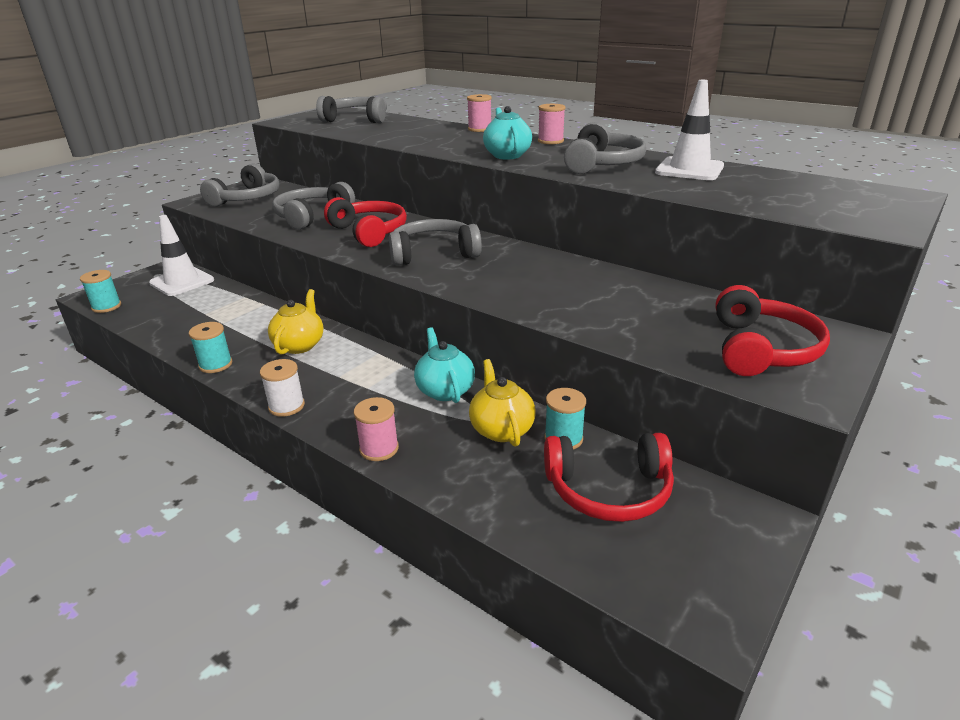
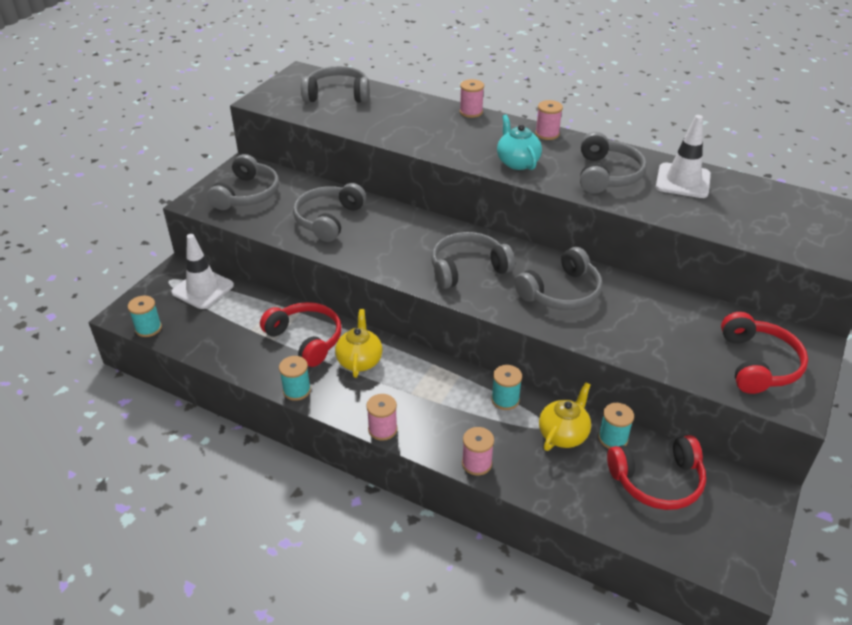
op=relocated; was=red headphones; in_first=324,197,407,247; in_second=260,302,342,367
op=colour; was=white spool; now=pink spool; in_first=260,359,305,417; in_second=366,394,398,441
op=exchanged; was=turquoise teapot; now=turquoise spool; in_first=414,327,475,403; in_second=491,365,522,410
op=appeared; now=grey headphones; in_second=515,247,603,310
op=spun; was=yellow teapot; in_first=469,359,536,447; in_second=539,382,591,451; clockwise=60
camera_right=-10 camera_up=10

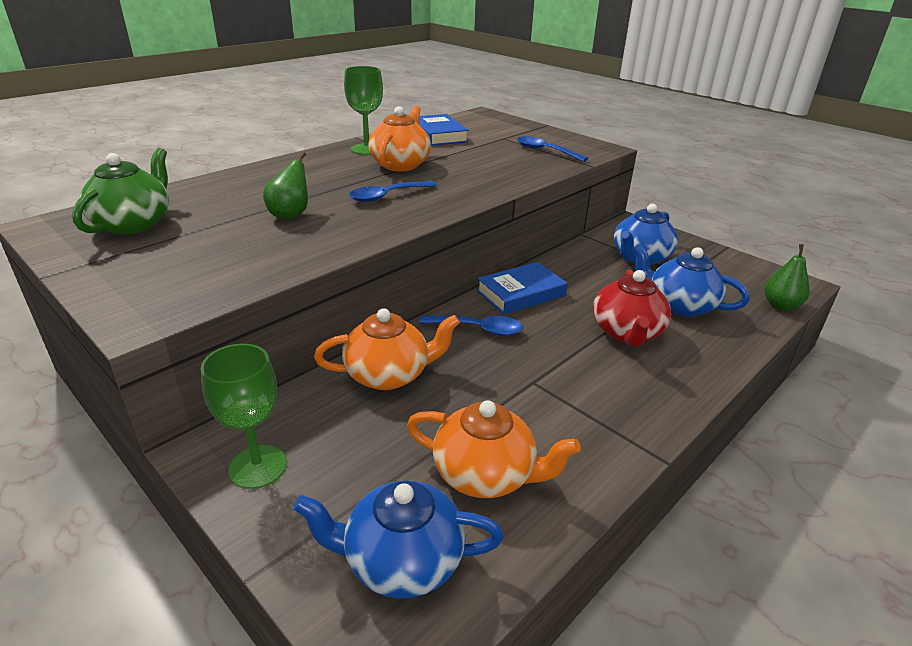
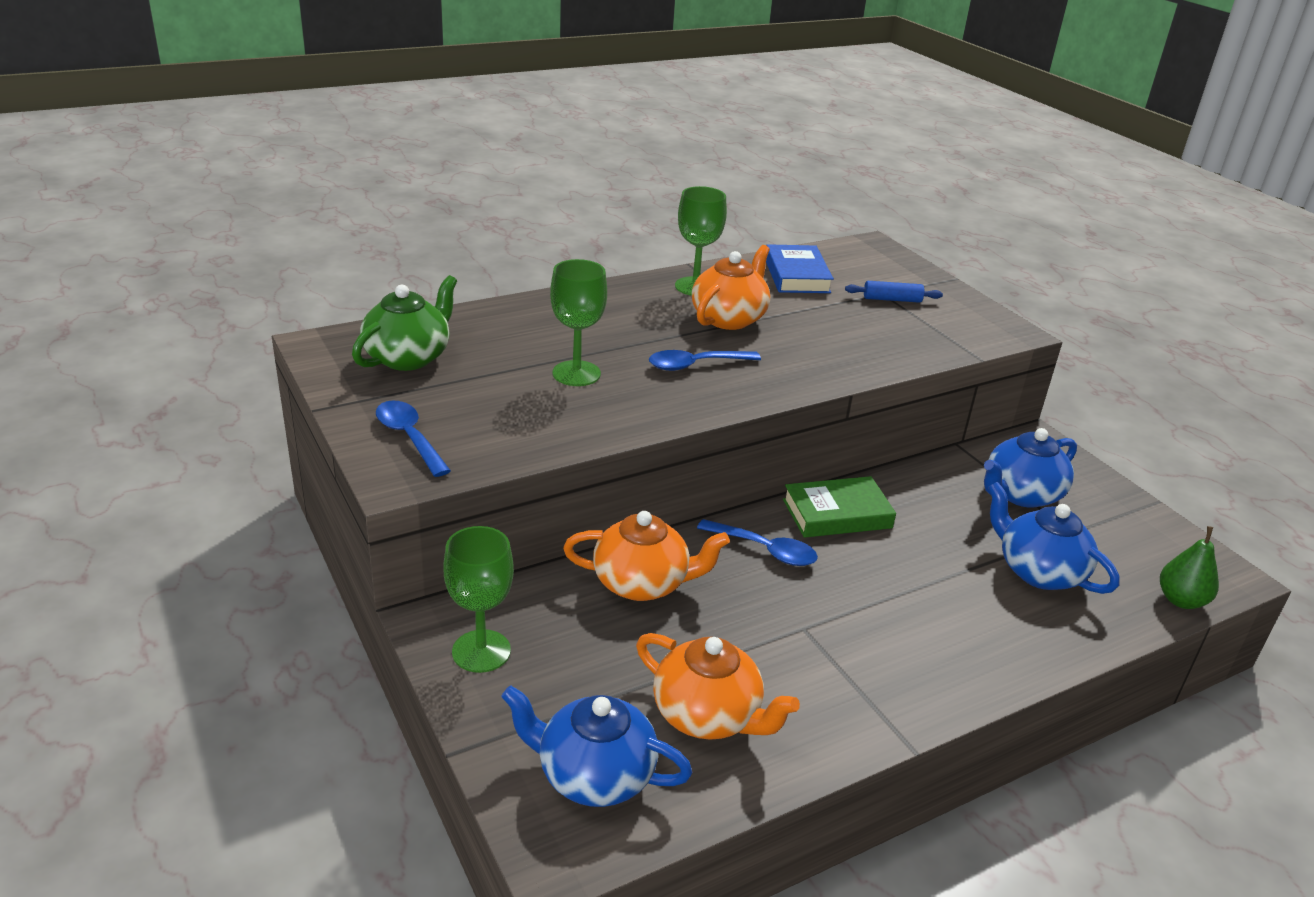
op=relocated; was=blue spoon; in_first=517,136,588,162; in_second=376,400,451,477
op=exchanged; was=green pear; now=green goblet; in_first=263,152,308,220; in_second=550,259,607,386
op=colour; was=blue book; now=green book; in_first=477,262,567,315; in_second=783,476,896,538
op=appeared; now=blue rolling pin; in_second=845,281,943,303
op=missing; was=red teapot; in_first=593,270,671,347
camera_right=15 camera_up=0

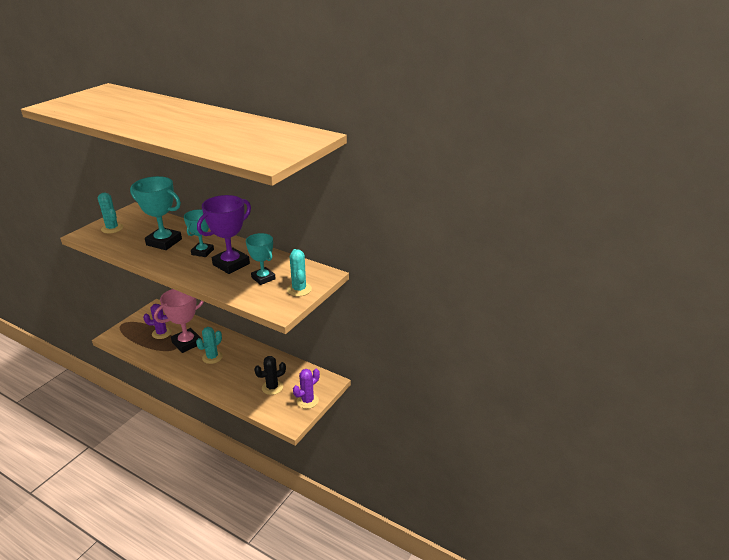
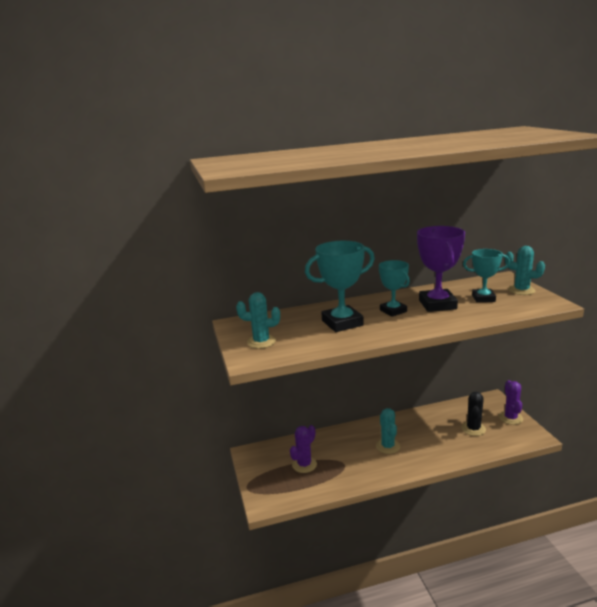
op=missing; was=pink trophy; in_first=154,289,204,353
camera_right=-45 camera_up=-10

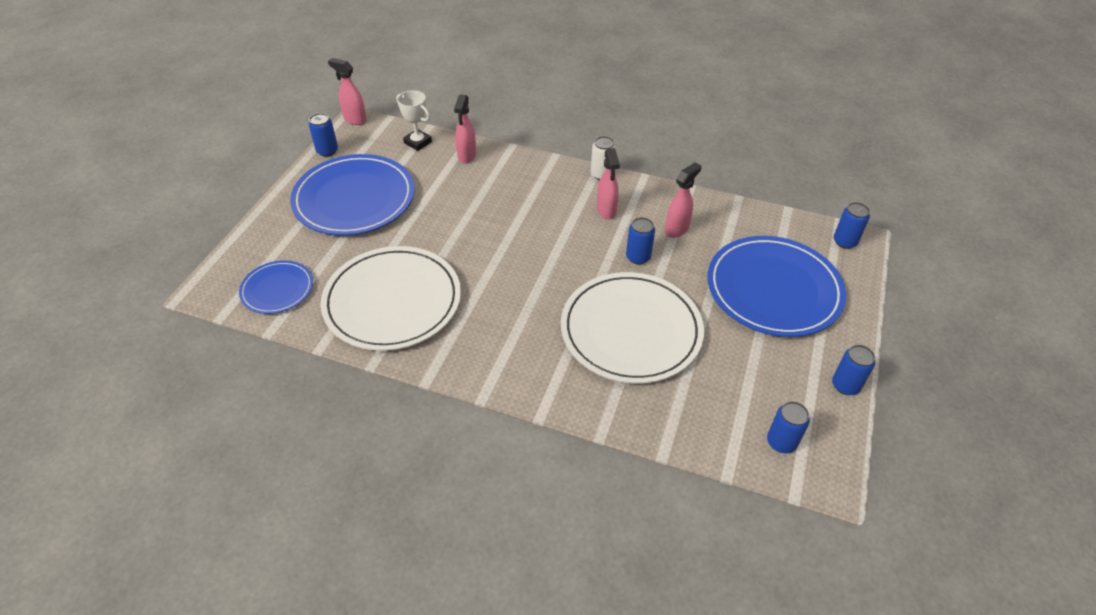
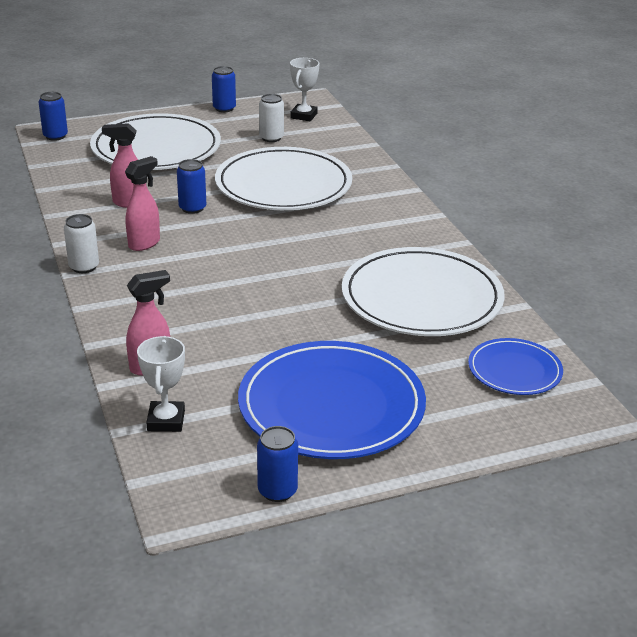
op=colour; was=blue plate; now=white plate; in_first=707,236,846,337; in_second=90,113,221,170
op=appeared; now=white can; in_second=259,94,284,142
op=exchanged; was=blue can; now=white trophy; in_first=767,401,810,453; in_second=290,58,319,121
op=missing; was=pink spray bottle; in_first=328,58,367,125
camera_right=-130 camera_up=-15

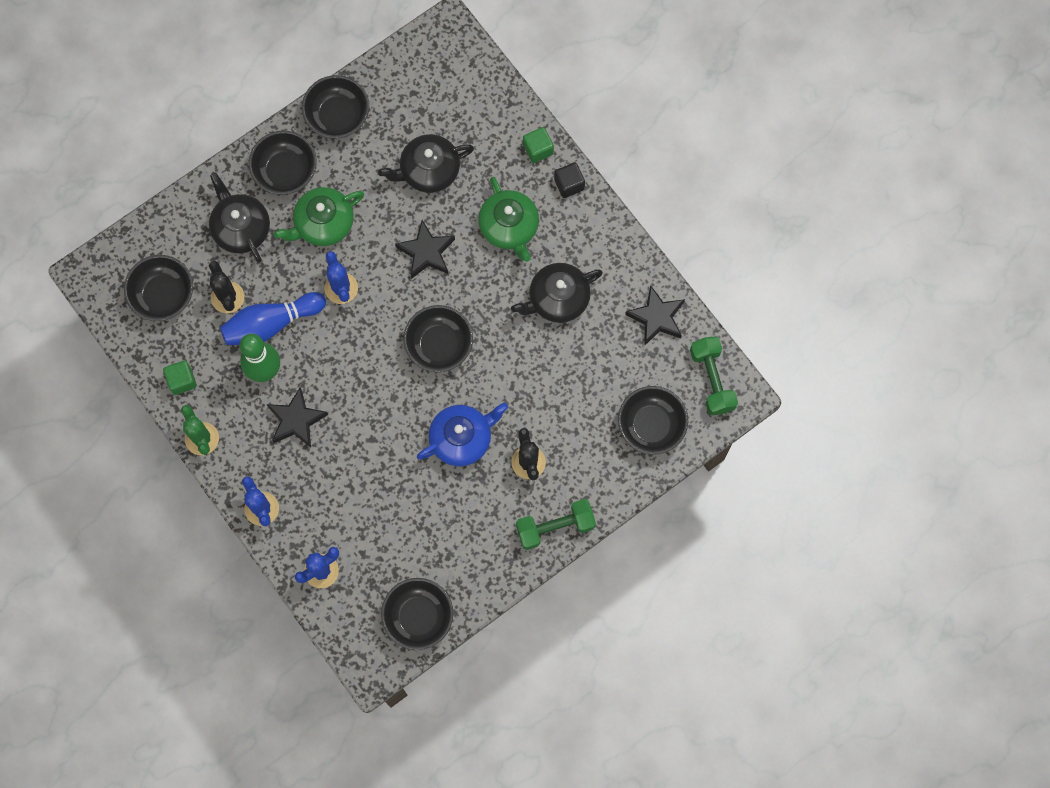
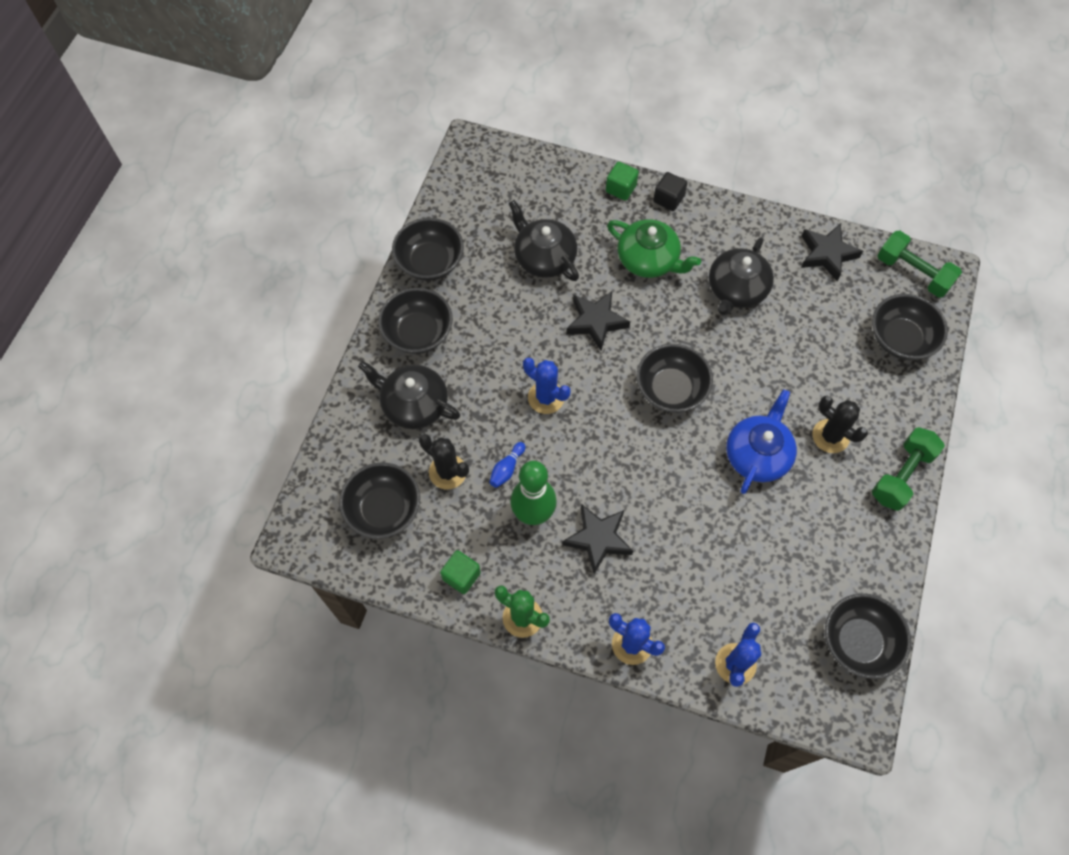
op=size; was=blue bowling pin; in_first=220,292,326,345; in_second=490,442,525,488; ratio=0.46
op=spun; was=black teapot; in_first=378,134,474,193; in_second=509,200,579,281; clockwise=105
op=missing; was=green teapot; in_first=274,187,364,246
camera_right=-35 camera_up=-10

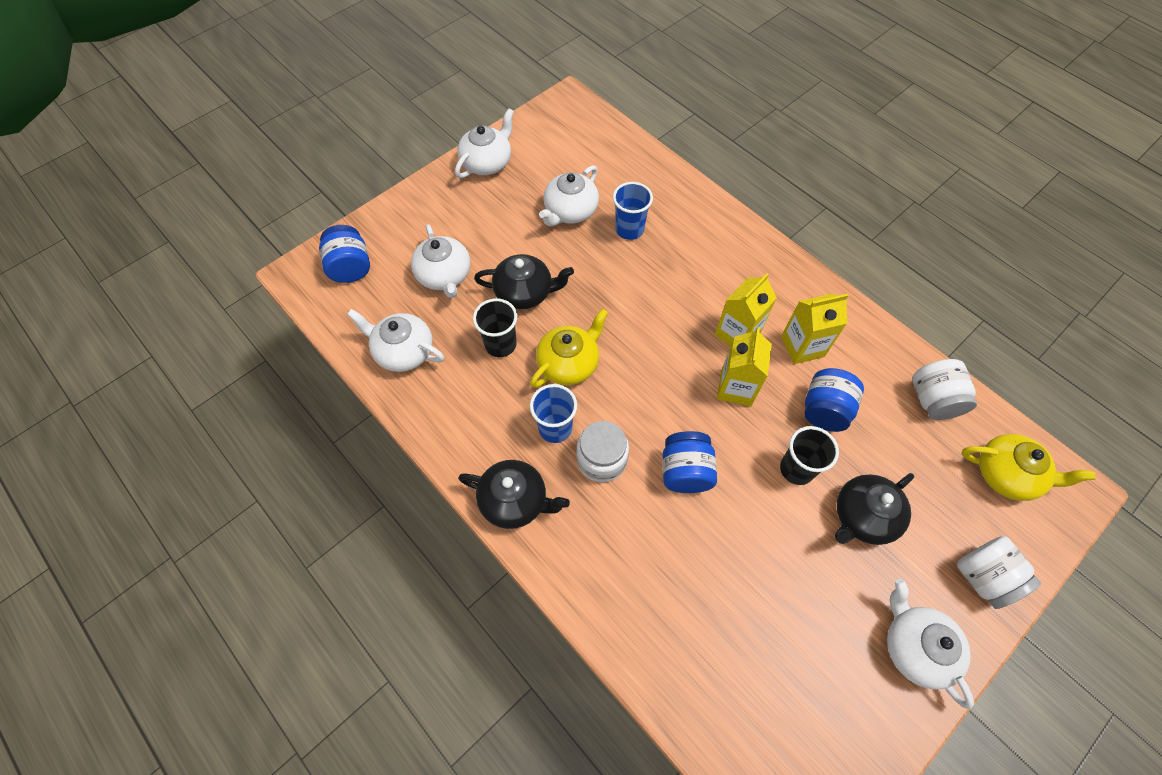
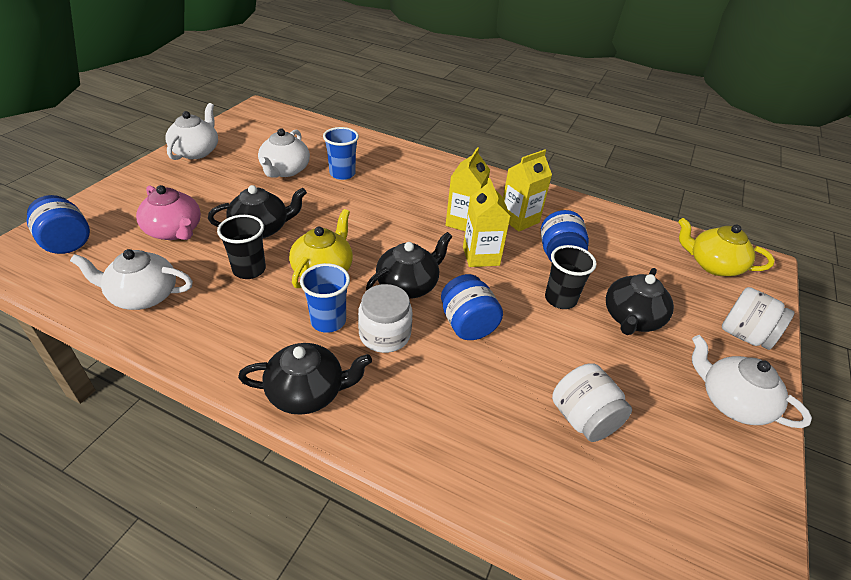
op=colour; was=white teapot; now=pink teapot; in_first=411,224,470,298; in_second=136,185,201,240
op=appeared; now=black teapot; in_second=366,232,452,299
op=relocated; was=white jar; in_first=912,359,977,420; in_second=552,364,632,442
op=spun; was=yellow teapot; in_first=962,434,1095,501; in_second=678,218,775,276; clockwise=-150
camera_right=-25 camera_up=-20

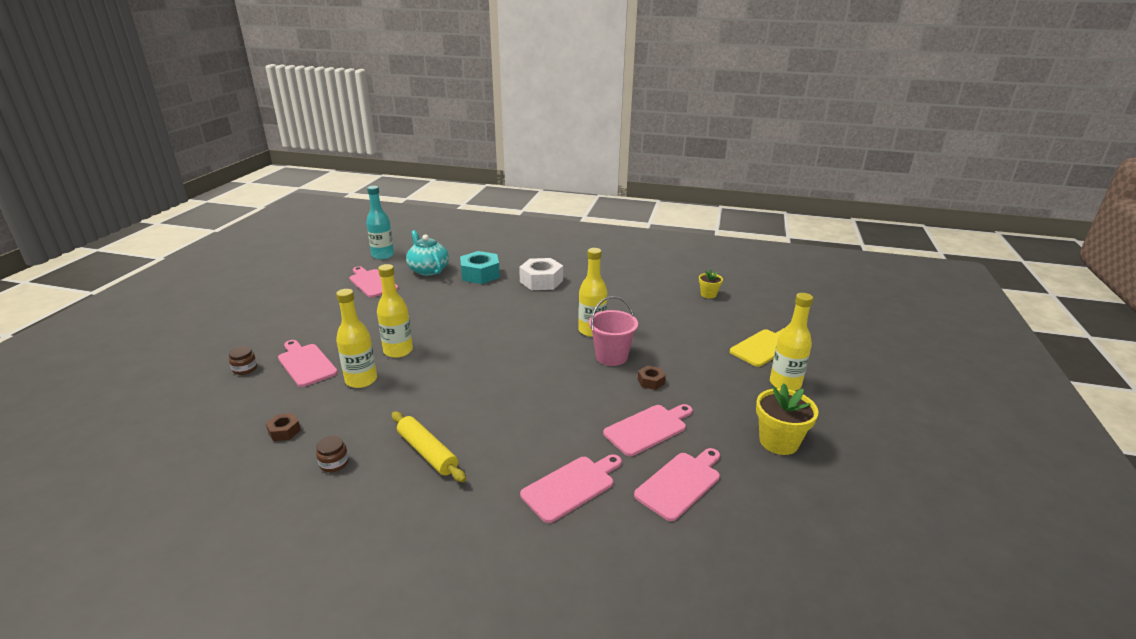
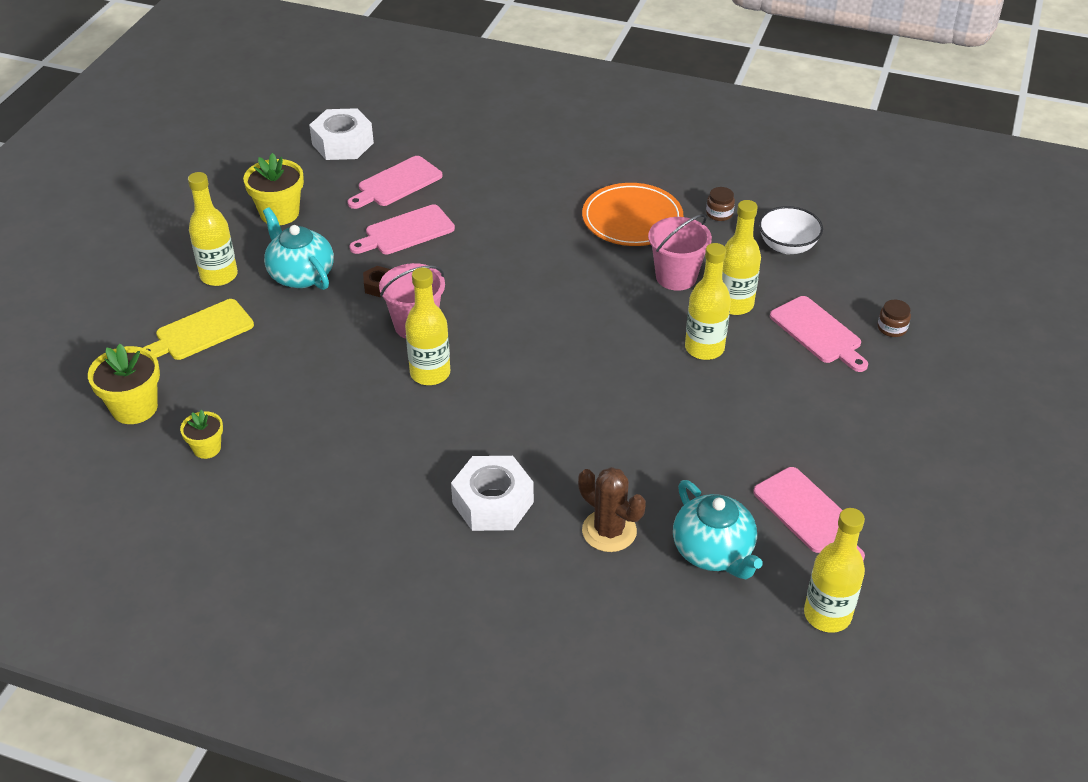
op=appeared; now=yellow flower pot; in_second=88,344,160,424
op=appeared; now=turquoise teapot; in_second=263,207,334,290
op=appeared; now=white nut; in_second=309,108,374,160
op=exchanged; was=turquoise nut; now=brown cactus; in_first=460,251,500,284; in_second=578,467,646,552
op=exchanged; was=yellow rolling pin; now=orange plate; in_first=392,411,466,482; in_second=582,183,683,246
op=appeared; now=pink bucket; in_second=648,214,712,291
op=exchanged; was=brown nut; now=white bowl; in_first=266,413,301,441; in_second=759,206,823,254
op=colour; was=turquoise bottle; now=yellow bottle; in_first=366,186,394,260; in_second=804,508,865,633
op=missing; was=pink cutting board; in_first=520,454,622,523
camera_right=-175 camera_up=15

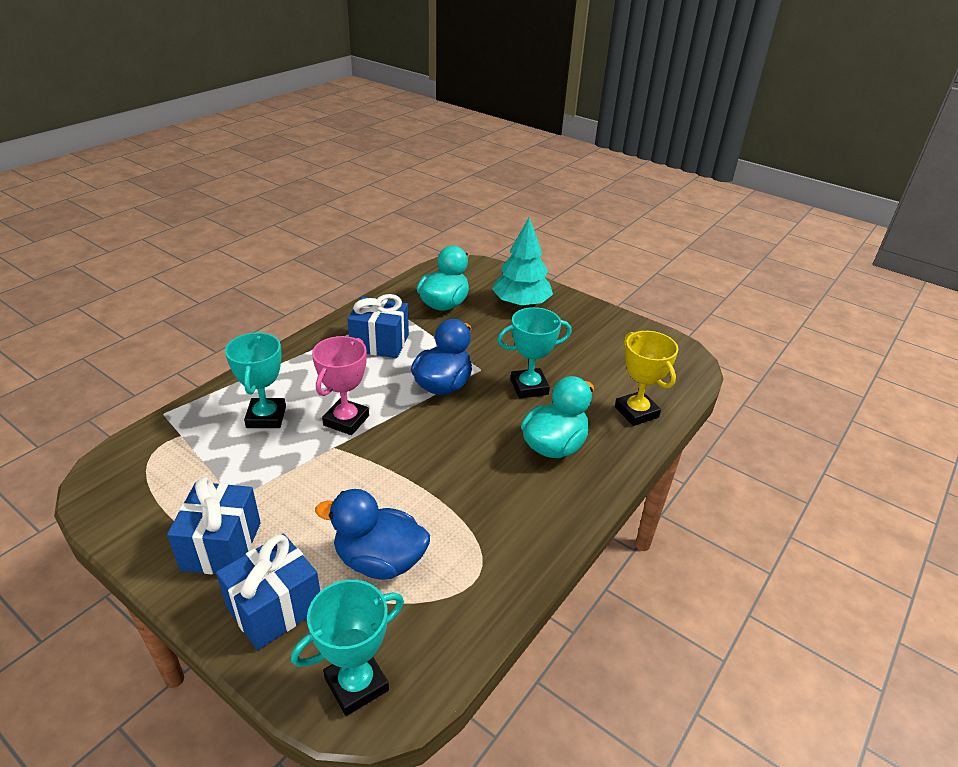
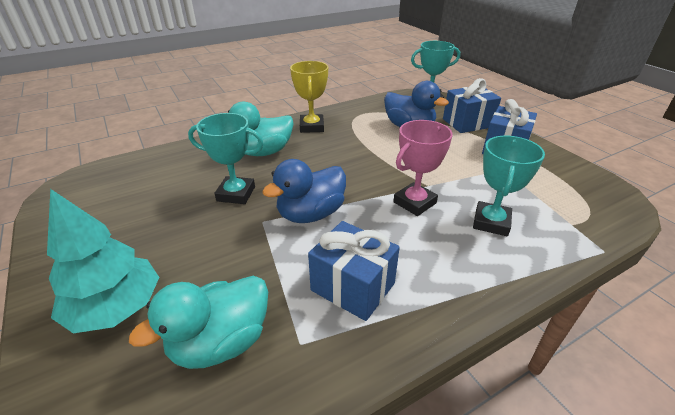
op=relocated; was=yellow trophy; in_first=615,331,678,426; in_second=290,61,328,133
camera_right=-155 camera_up=0

